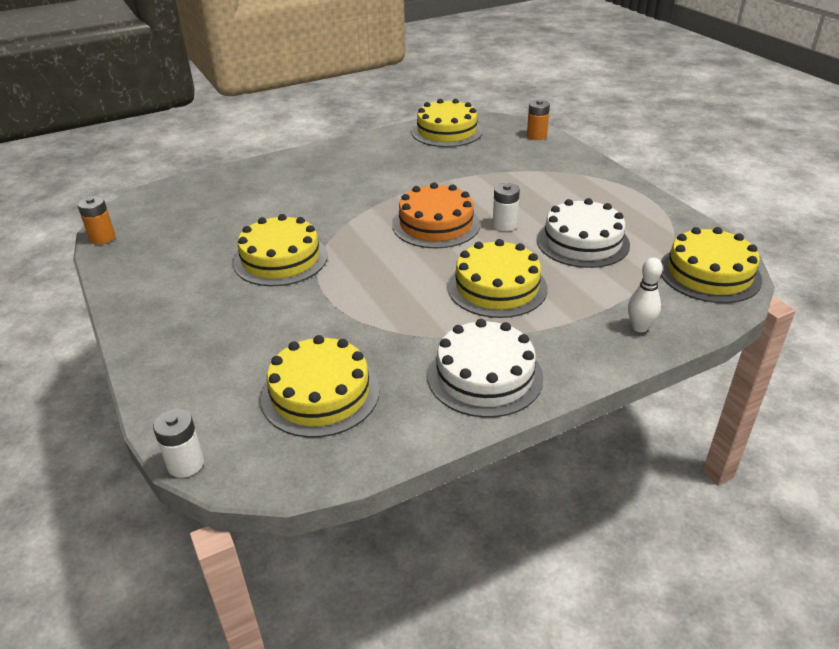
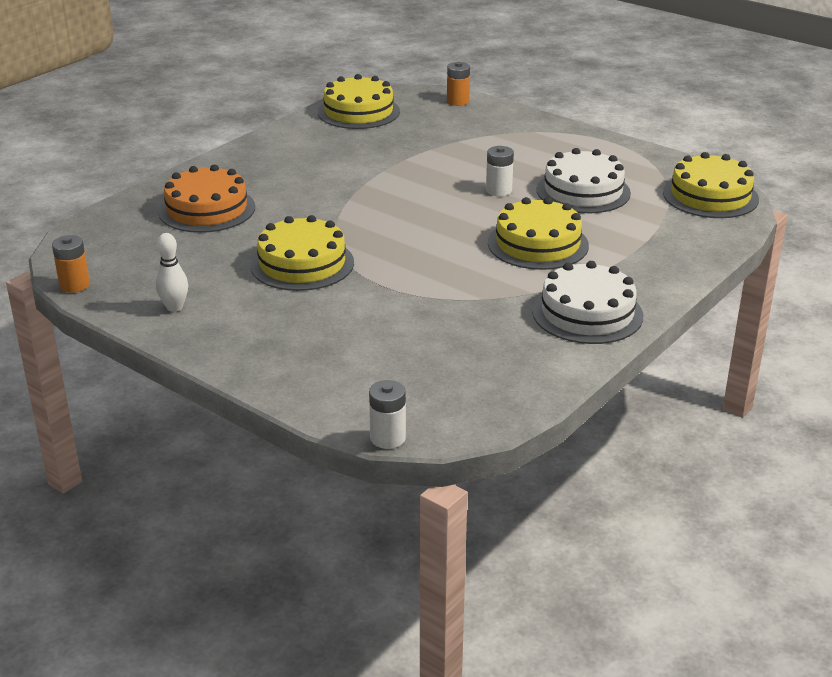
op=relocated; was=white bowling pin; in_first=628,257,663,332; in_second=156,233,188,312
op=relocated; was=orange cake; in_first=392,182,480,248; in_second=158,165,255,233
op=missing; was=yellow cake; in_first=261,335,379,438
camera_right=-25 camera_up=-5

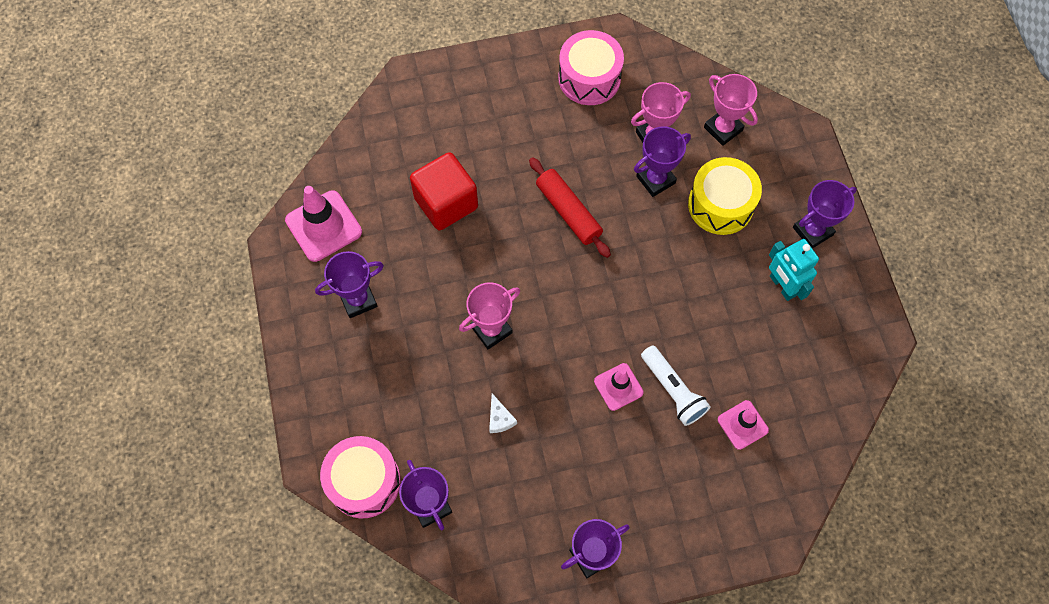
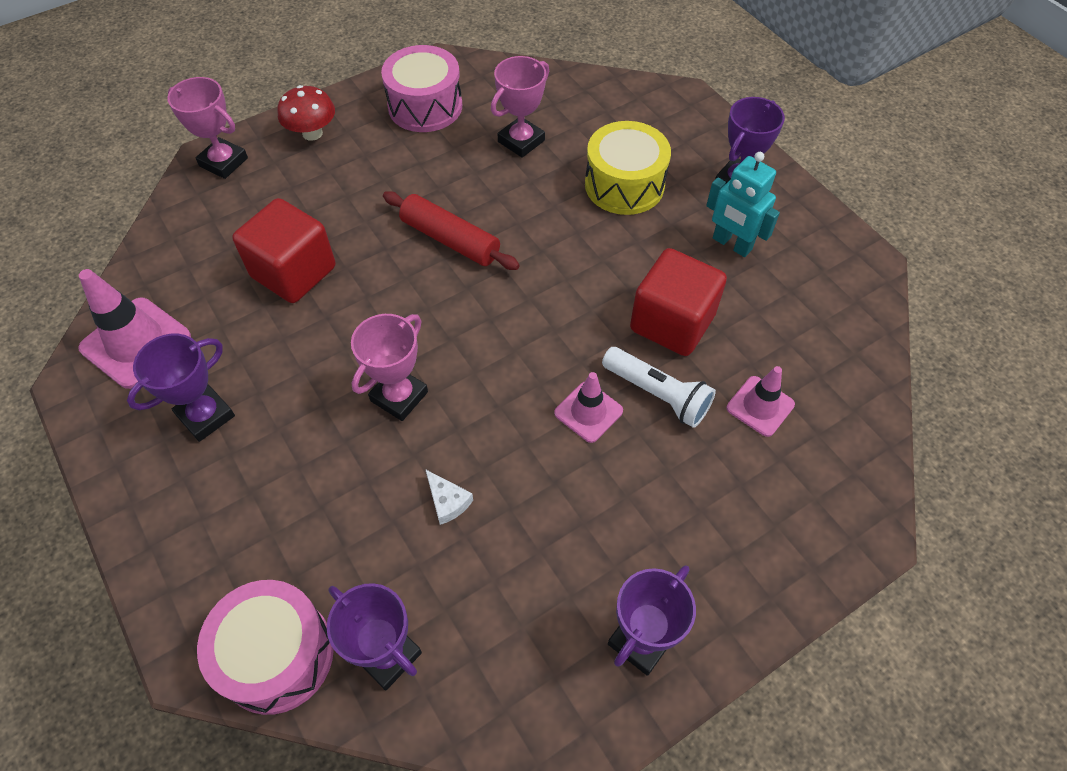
op=relocated; was=pink trophy; in_first=704,74,758,146; in_second=167,77,248,179
op=appeared; now=red mushroom; in_second=277,85,335,141
op=appeared; now=red cube; in_second=630,248,727,356
op=missing; was=purple trophy; in_first=634,126,691,197
camera_right=-20 camera_up=-10

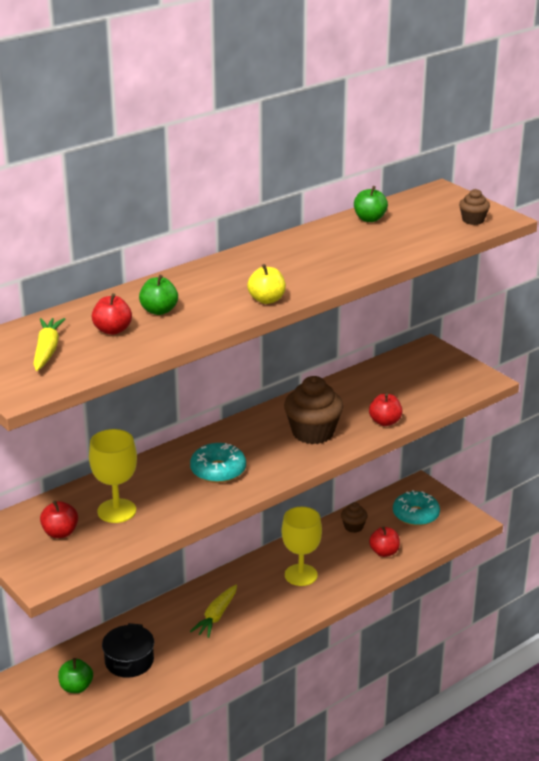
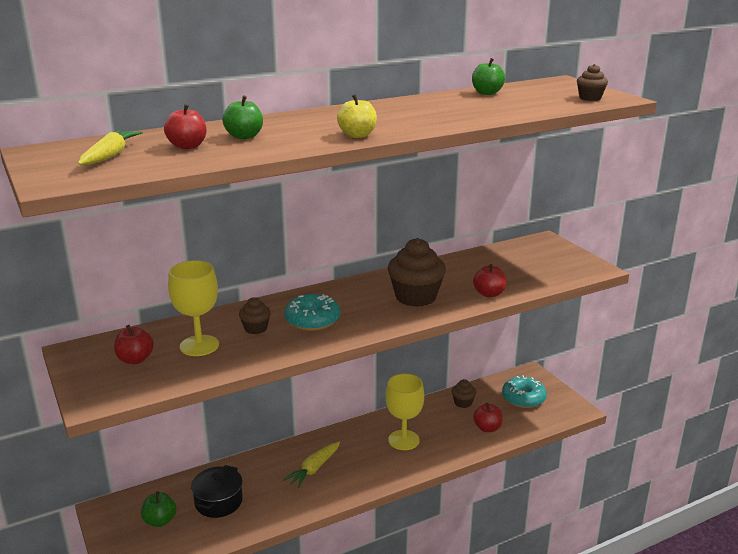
op=appeared; now=brown cupcake; in_second=239,297,271,334
camera_right=10 camera_up=-5

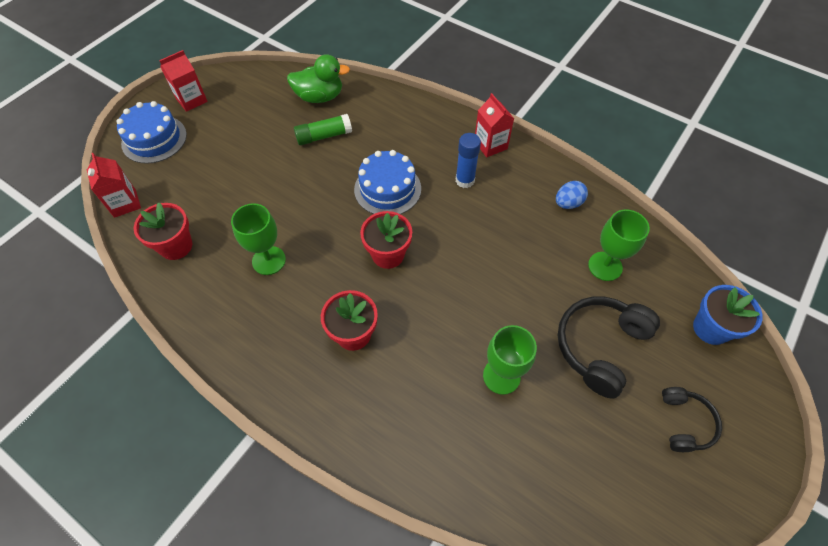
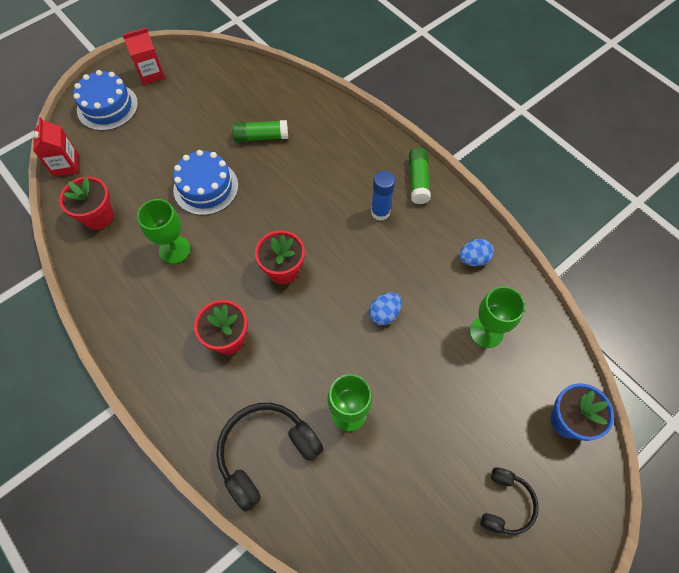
op=relocated; was=blue cake; in_first=354,150,421,214; in_second=173,150,238,215
op=relocated; was=black headphones; in_first=557,296,660,399; in_second=216,403,324,512
op=appeared; now=blue egg; in_second=369,293,402,325
op=exchanged; was=red carton; now=green glue stick; in_first=475,93,514,157; in_second=409,147,431,204
op=missing; was=green duck; in_first=287,54,350,103
camera_right=15 camera_up=5

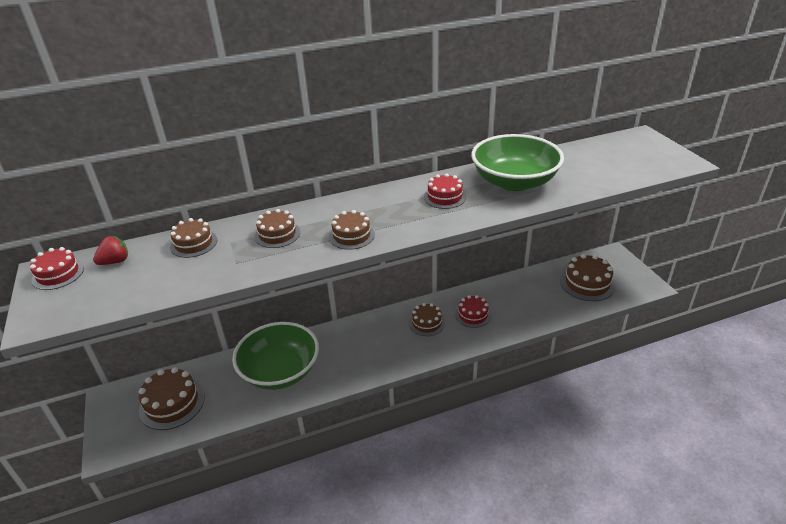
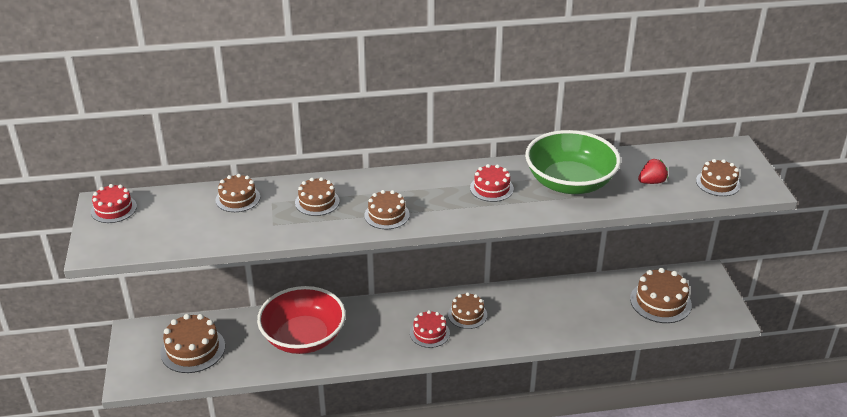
op=colour; was=green bowl; now=red bowl; in_first=232,322,319,390; in_second=257,286,346,354
op=relocated; was=red cake; in_first=455,295,491,328; in_second=410,310,450,348
op=relocated; was=red strawberry; in_first=93,236,128,265; in_second=638,159,668,184
op=appeared; now=brown cake; in_second=696,159,741,196
camera_right=10 camera_up=0

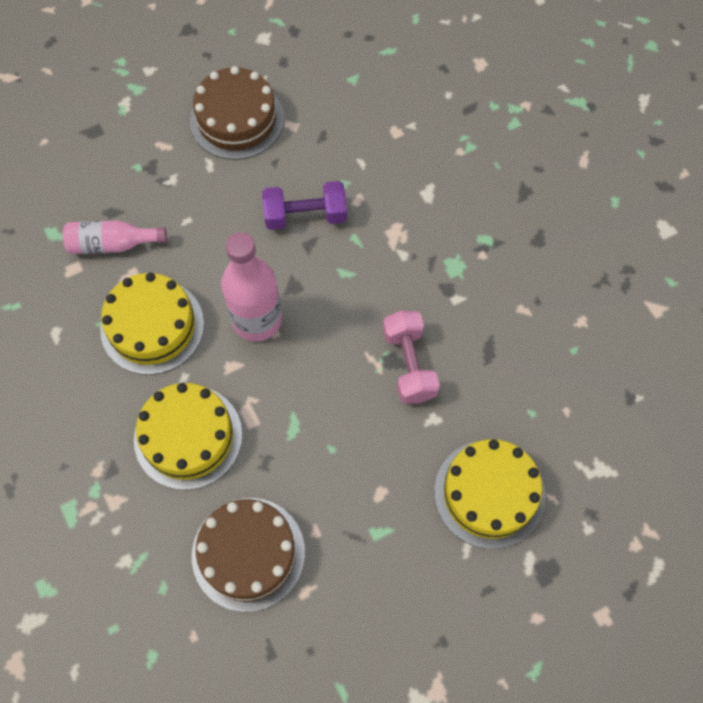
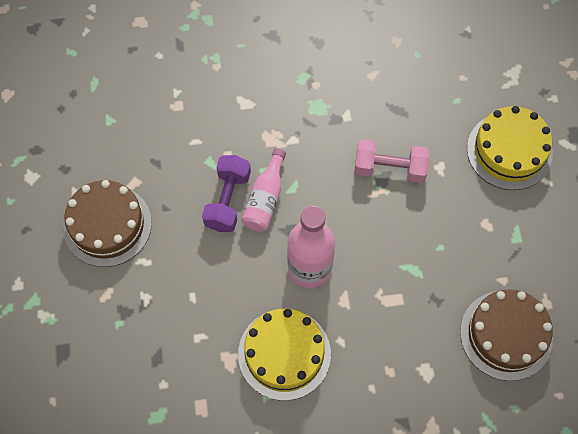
op=relocated; was=pink bottle; in_first=63,220,167,254; in_second=241,148,286,232
op=missing; was=yellow cake; in_first=134,383,242,490
camera_right=-70 camera_up=0

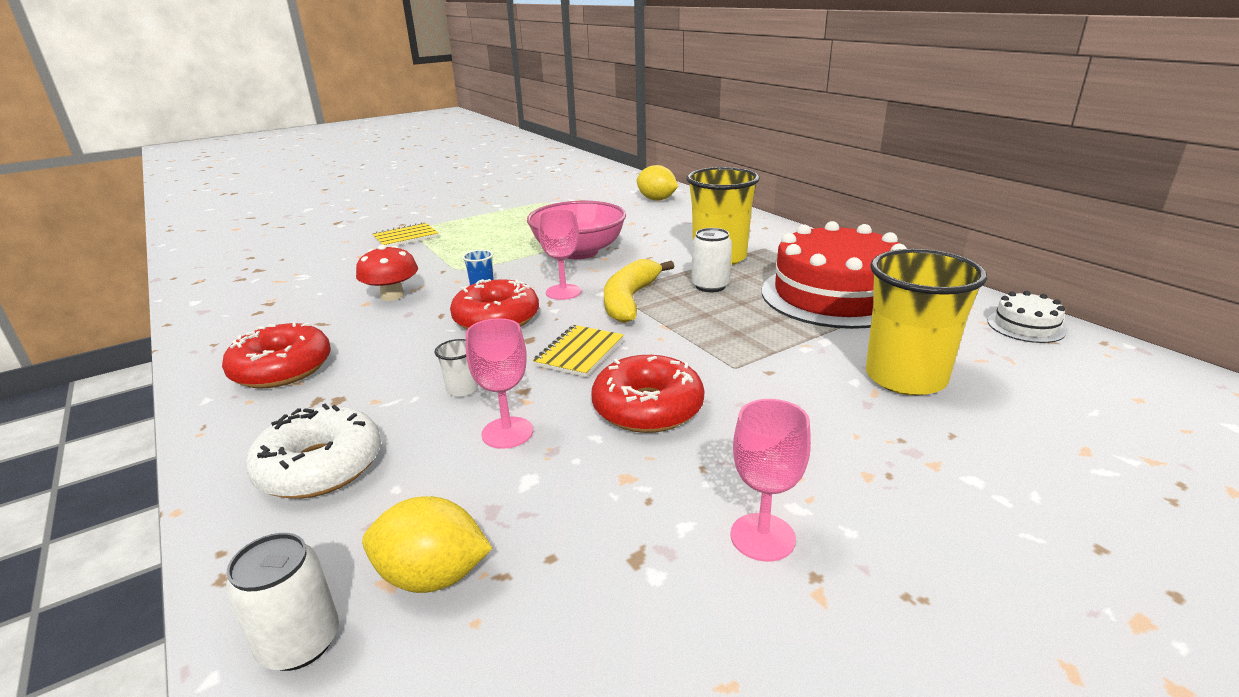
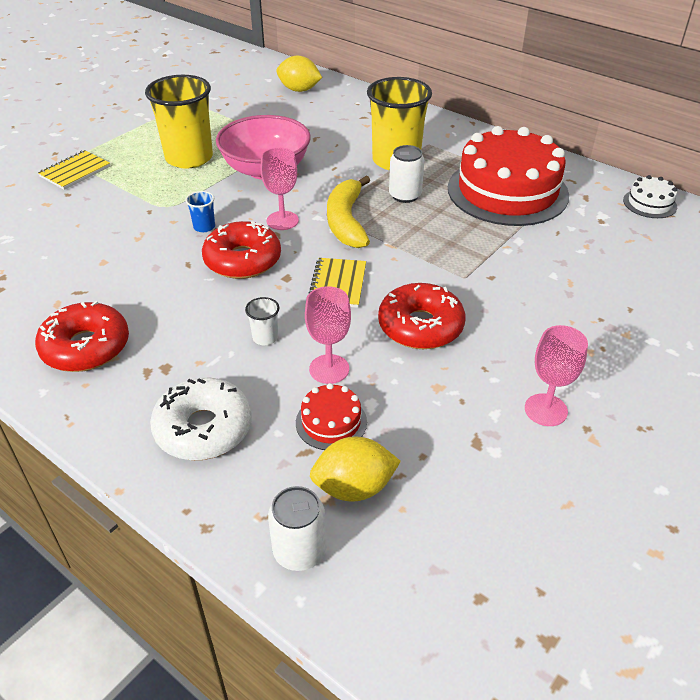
op=relocated; was=yellow cup; in_first=866,249,987,396; in_second=145,75,213,169
op=appeared; now=red cake; in_second=296,383,367,450
op=missing; was=red mushroom; in_first=356,245,418,301
camera_right=-20 camera_up=15

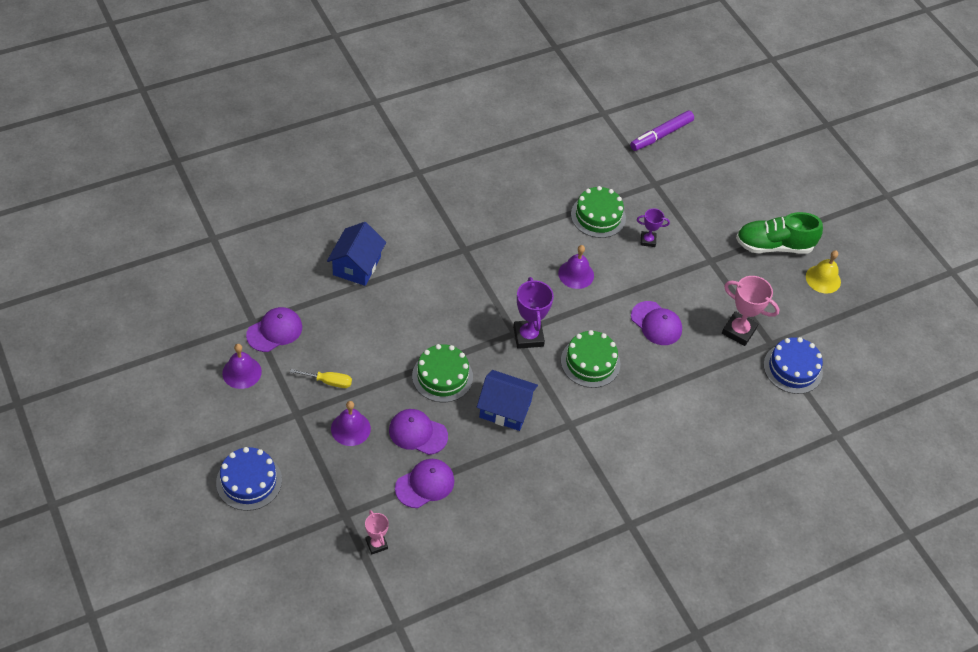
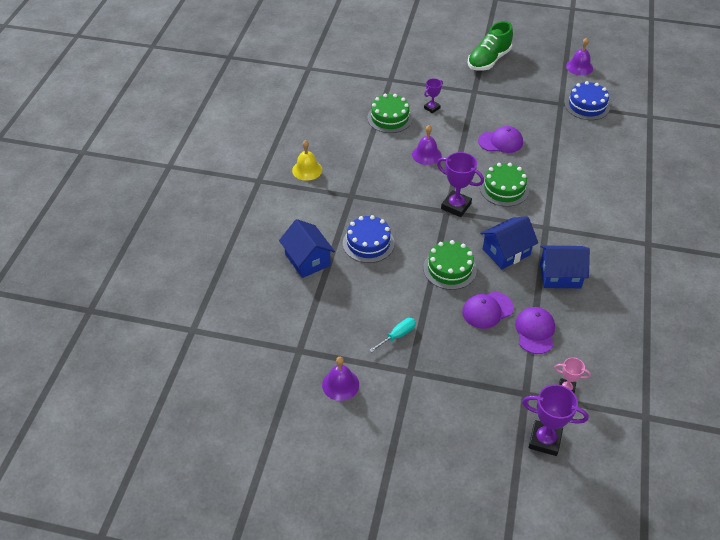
op=relocated; was=yellow bell; in_first=806,250,841,294; in_second=292,140,322,181
op=relocated; was=blue cake; in_first=216,447,282,511; in_second=343,215,395,263
op=colour; was=yellow screwdriver; now=turquoise screwdriver; in_first=290,369,352,388; in_second=369,318,416,353
op=appeared; now=purple trophy; in_second=522,384,589,456
op=appeared; now=blue house; in_second=540,245,590,288
op=relocated; was=purple bell; in_first=331,401,371,446; in_second=566,38,593,75
op=missing; was=purple cap; in_first=246,307,302,352
op=missing; was=purple marker; in_first=630,110,694,151
op=missing; was=pink trophy; in_first=722,276,780,346
camera_right=-45 camera_up=-5

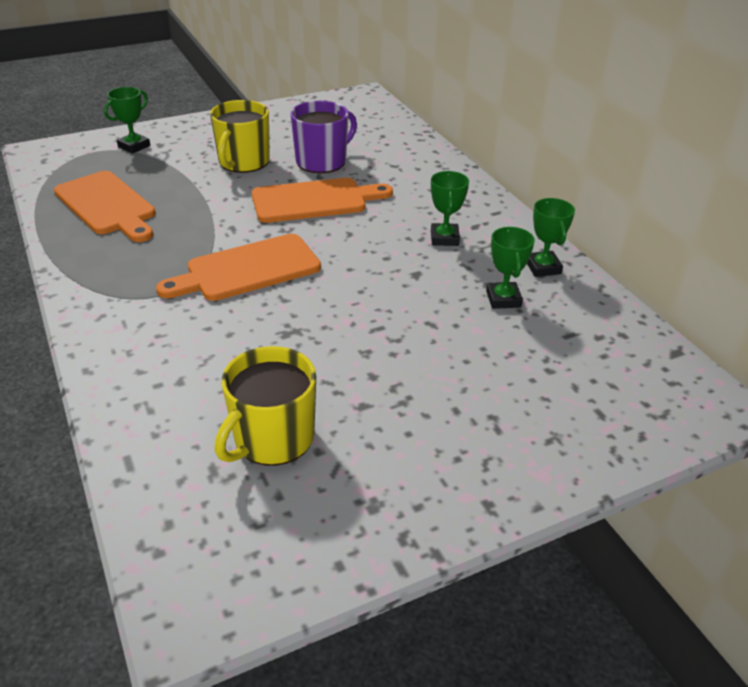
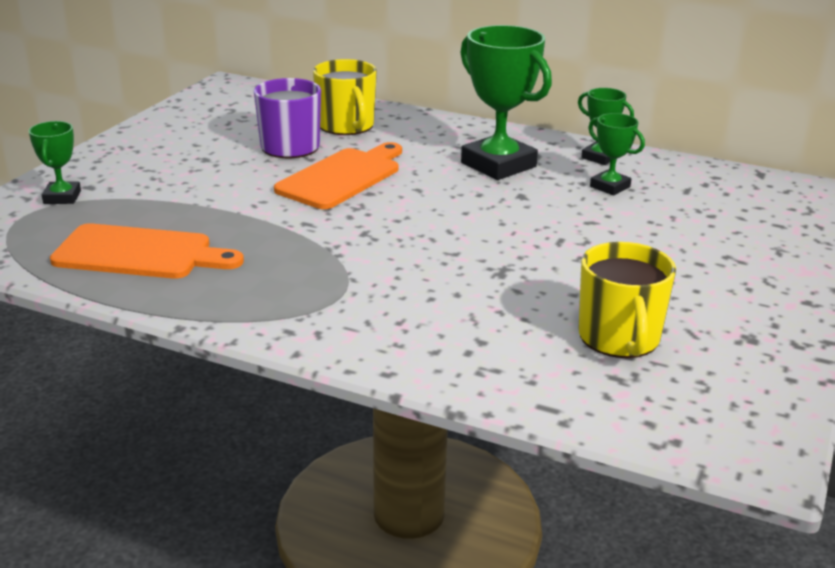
op=relocated; was=yellow mug; in_first=210,100,270,173; in_second=313,59,377,135
op=size; was=green trophy; in_first=431,171,469,246; in_second=460,25,552,180; ratio=1.93
op=missing; was=orange cutting board; in_first=156,234,321,301
camera_right=-40 camera_up=-10

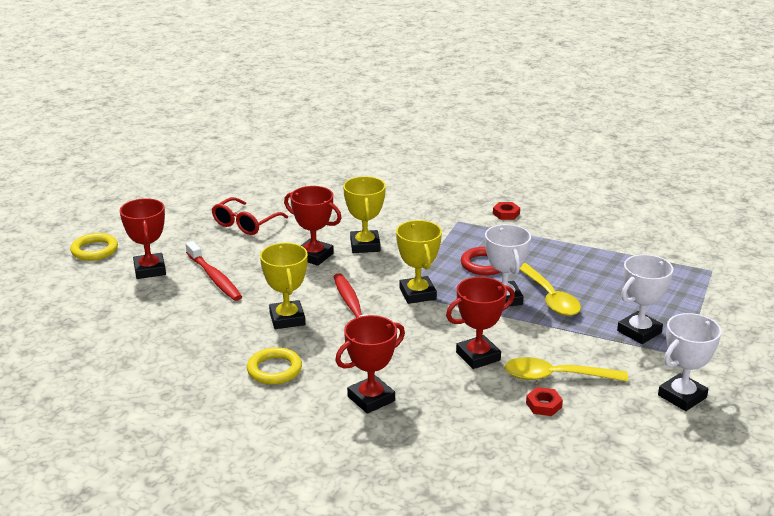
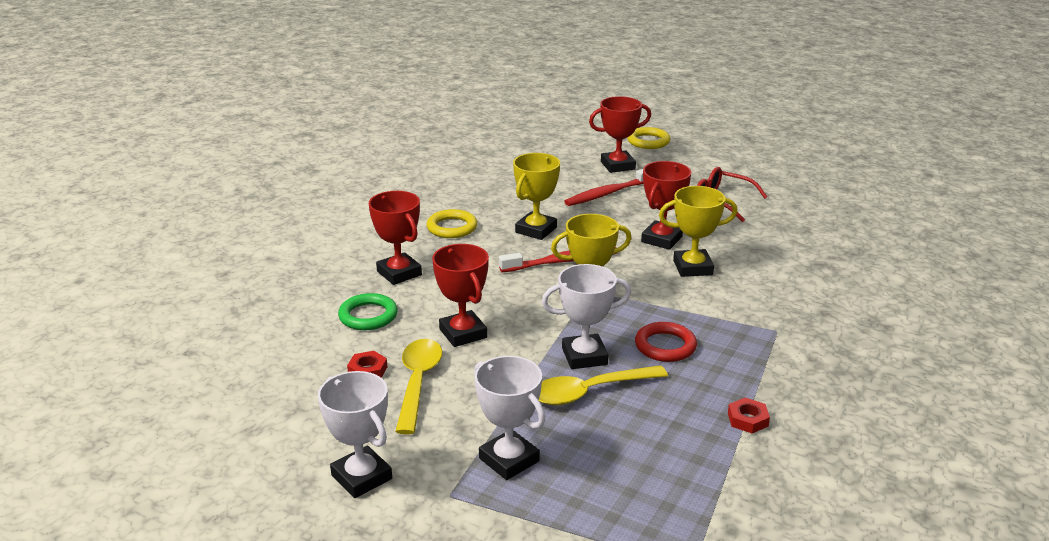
op=appeared; now=green ring; in_second=338,293,397,330
op=spun; was=yellow trophy; in_first=260,243,308,329; in_second=513,153,560,240; clockwise=-45
op=relocated; was=red nut; in_first=493,202,520,220; in_second=728,398,770,433
camera_right=90 camera_up=0

